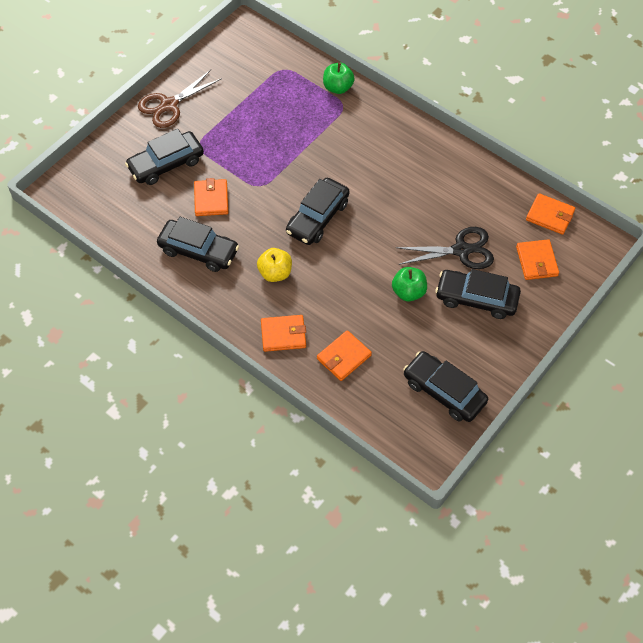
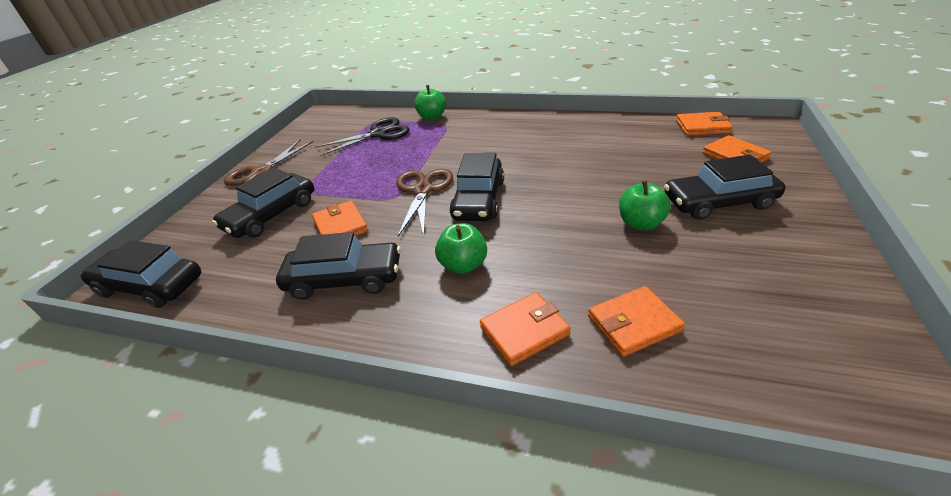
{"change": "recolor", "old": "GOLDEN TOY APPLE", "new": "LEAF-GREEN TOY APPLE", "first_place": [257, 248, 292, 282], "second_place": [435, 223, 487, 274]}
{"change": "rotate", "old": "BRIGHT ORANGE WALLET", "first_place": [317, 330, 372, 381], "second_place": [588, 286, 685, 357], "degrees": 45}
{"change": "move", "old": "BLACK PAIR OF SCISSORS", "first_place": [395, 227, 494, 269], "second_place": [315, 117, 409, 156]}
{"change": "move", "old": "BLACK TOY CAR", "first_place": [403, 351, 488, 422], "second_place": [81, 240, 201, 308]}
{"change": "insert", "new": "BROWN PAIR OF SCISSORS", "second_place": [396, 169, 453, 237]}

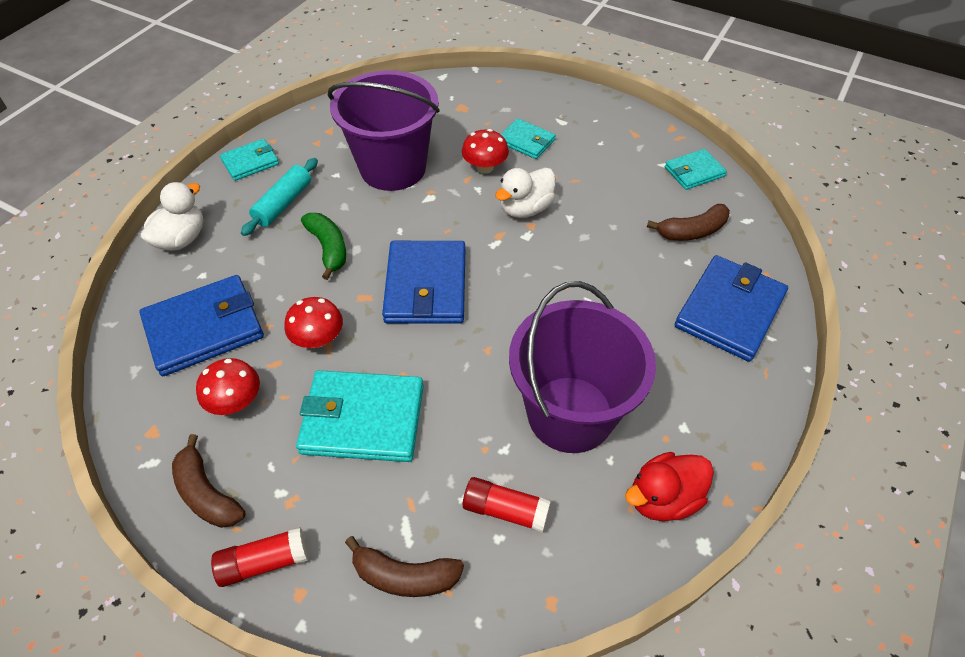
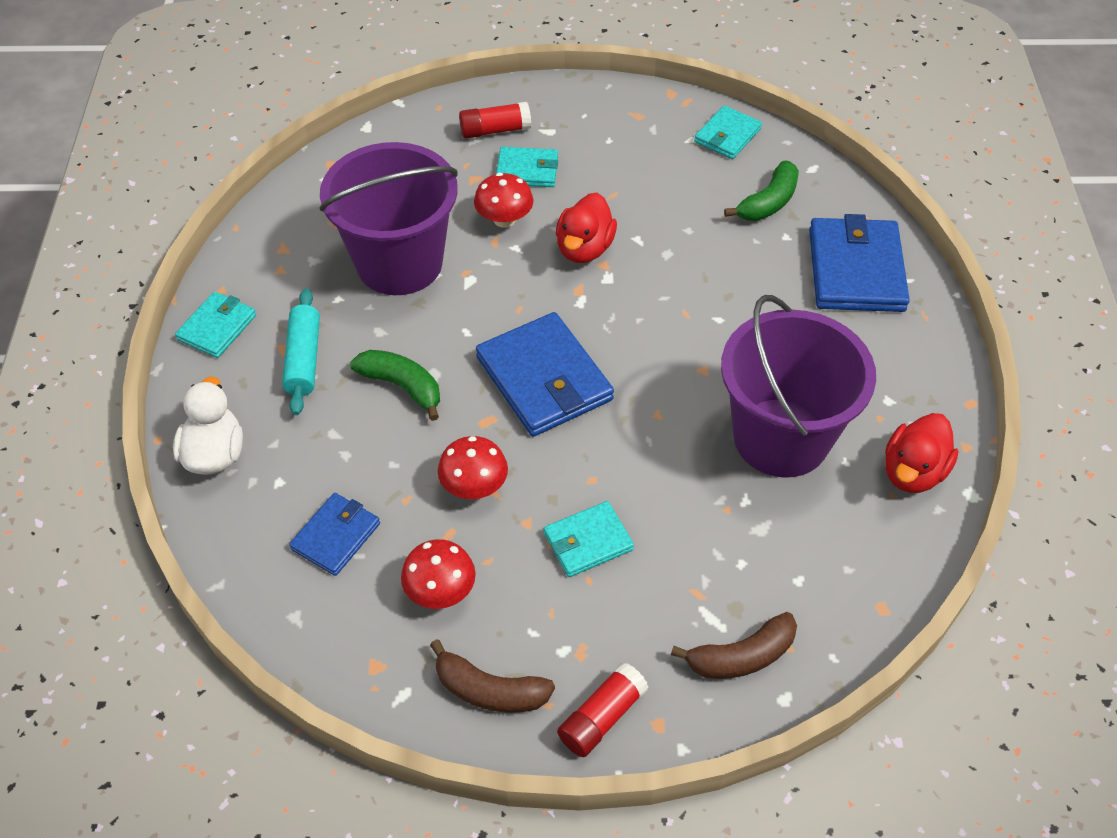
{"change": "resize", "old": "ROYAL BLUE WALLET", "first_place": [139, 275, 264, 376], "second_place": [289, 493, 380, 576], "factor": 0.57}
{"change": "resize", "old": "TEAL WALLET", "first_place": [296, 370, 423, 462], "second_place": [544, 501, 634, 577], "factor": 0.57}
{"change": "move", "old": "RED GLUE", "first_place": [463, 477, 551, 533], "second_place": [459, 102, 531, 139]}
{"change": "recolor", "old": "WHITE RUBBER DUCK", "new": "RED RUBBER DUCK", "first_place": [495, 168, 556, 218], "second_place": [556, 193, 617, 263]}
{"change": "recolor", "old": "BROWN BANANA FRUIT", "new": "LEAF-GREEN BANANA FRUIT", "first_place": [647, 204, 730, 241], "second_place": [724, 160, 799, 221]}

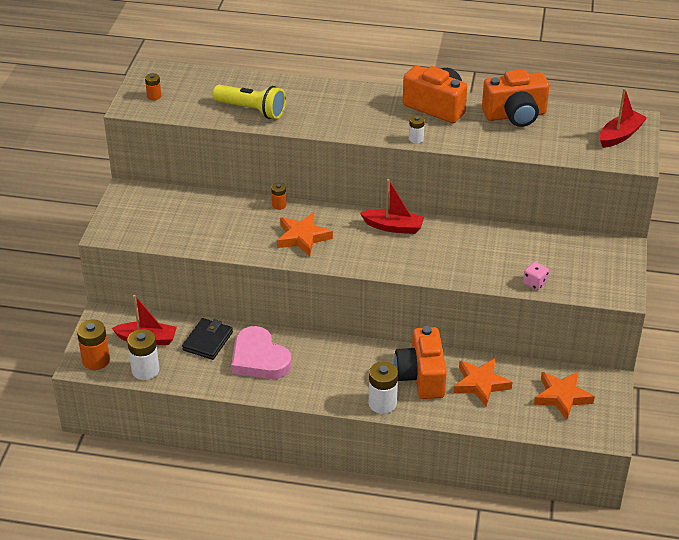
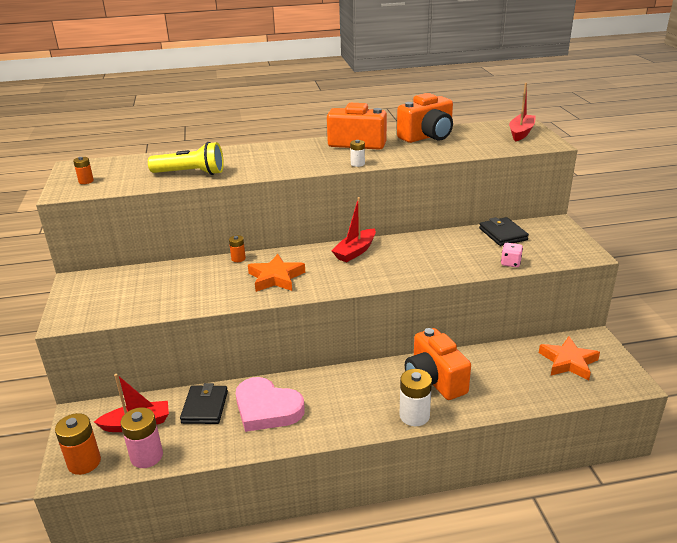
{"change": "recolor", "old": "WHITE BATTERY", "new": "ROSY BATTERY", "first_place": [127, 329, 159, 380], "second_place": [121, 407, 163, 468]}
{"change": "rotate", "old": "RED TOY BOAT", "first_place": [360, 179, 424, 234], "second_place": [331, 197, 376, 263], "degrees": 135}
{"change": "delete", "old": "BRIGHT ORANGE FIVE-POINTED STAR", "first_place": [453, 358, 512, 407]}
{"change": "insert", "new": "BLACK WALLET", "second_place": [479, 217, 529, 246]}

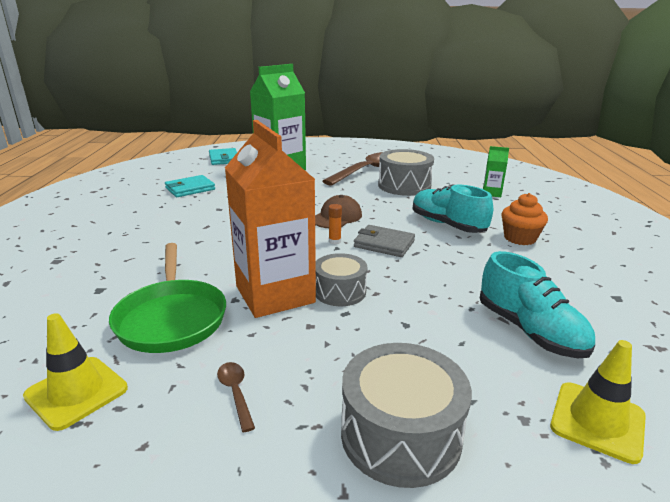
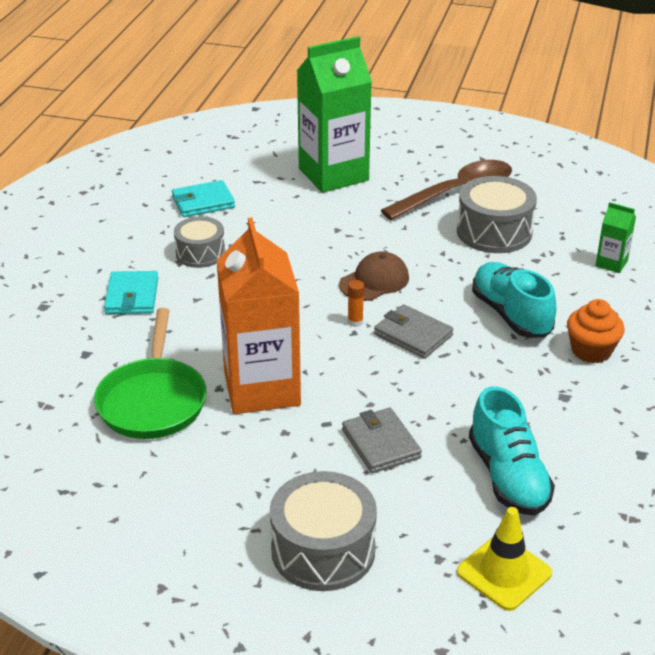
{"change": "delete", "old": "GOLDEN SAFETY CONE", "first_place": [23, 313, 128, 431]}
{"change": "move", "old": "TEAL WALLET", "first_place": [209, 148, 237, 165], "second_place": [104, 271, 158, 314]}
{"change": "delete", "old": "BROWN TEASPOON", "first_place": [217, 362, 255, 433]}
{"change": "move", "old": "ASH-GREY DRUM", "first_place": [316, 253, 367, 306], "second_place": [174, 217, 225, 268]}
{"change": "insert", "new": "ASH-GREY WALLET", "second_place": [342, 408, 422, 473]}

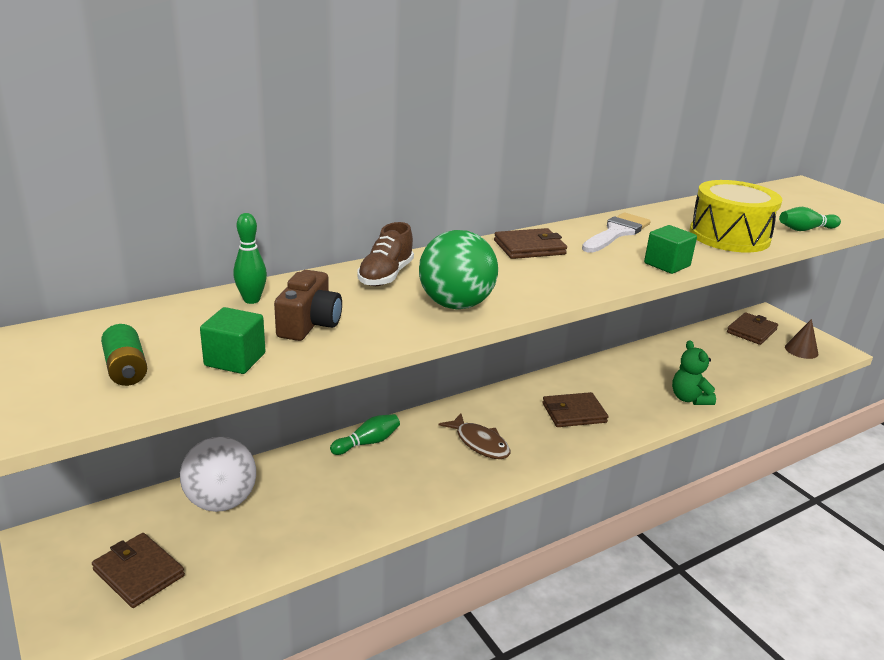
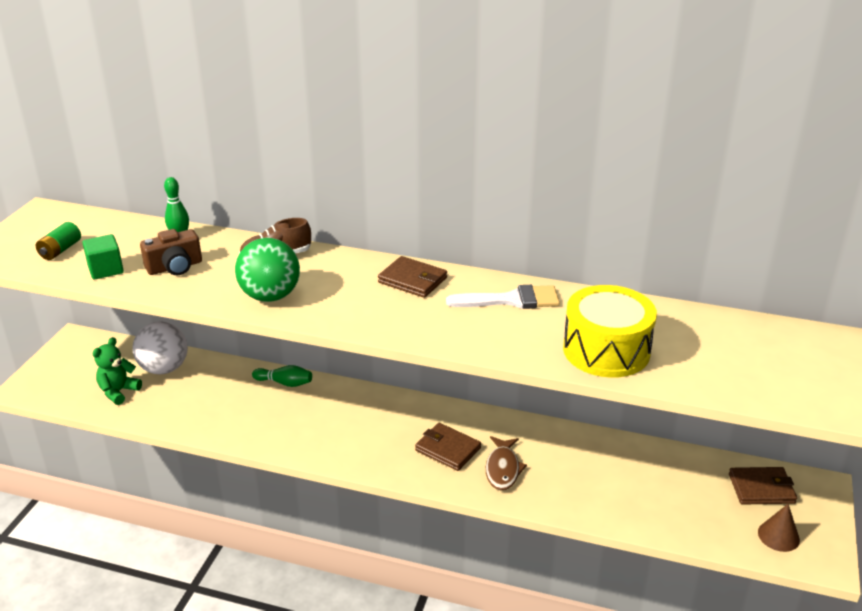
{"change": "delete", "old": "BROWN WALLET", "first_place": [92, 533, 185, 608]}
{"change": "move", "old": "BROWN FISH", "first_place": [439, 413, 510, 459], "second_place": [486, 436, 527, 490]}
{"change": "delete", "old": "LEAF-GREEN SOLID CUBE", "first_place": [644, 225, 697, 274]}
{"change": "move", "old": "LEAF-GREEN TEDDY BEAR", "first_place": [672, 340, 716, 405], "second_place": [92, 337, 142, 405]}
{"change": "delete", "old": "LEAF-GREEN SKITTLE", "first_place": [779, 207, 841, 231]}

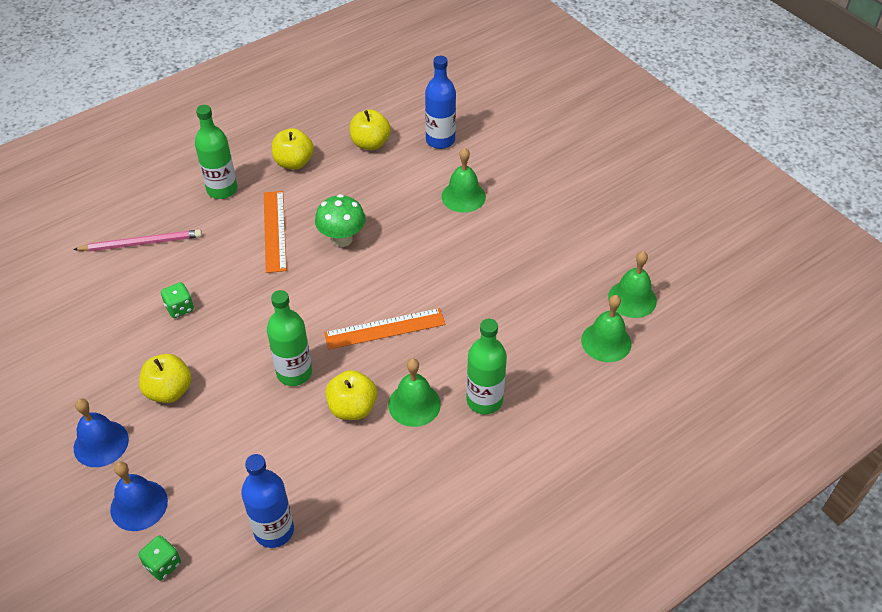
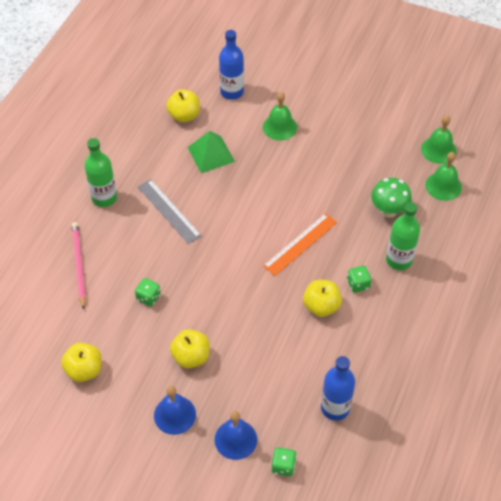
{"change": "rotate", "old": "ROSY WOODEN PENCIL", "first_place": [73, 229, 202, 252], "second_place": [72, 222, 86, 310], "degrees": -60}
{"change": "recolor", "old": "BRIGHT ORANGE RULER", "new": "ASH-GREY RULER", "first_place": [264, 191, 287, 273], "second_place": [138, 179, 202, 244]}
{"change": "delete", "old": "LEAF-GREEN DRINK BOTTLE", "first_place": [267, 290, 312, 386]}
{"change": "move", "old": "GOLDEN TOY APPLE", "first_place": [272, 128, 314, 170], "second_place": [61, 343, 102, 382]}
{"change": "move", "old": "LEAF-GREEN MUSHROOM", "first_place": [315, 194, 366, 247], "second_place": [371, 178, 412, 218]}
{"change": "replace", "old": "LEAF-GREEN BELL", "new": "LEAF-GREEN DIE", "first_place": [388, 358, 441, 427], "second_place": [347, 266, 372, 293]}
{"change": "insert", "new": "LEAF-GREEN PYRAMID", "second_place": [187, 131, 235, 173]}

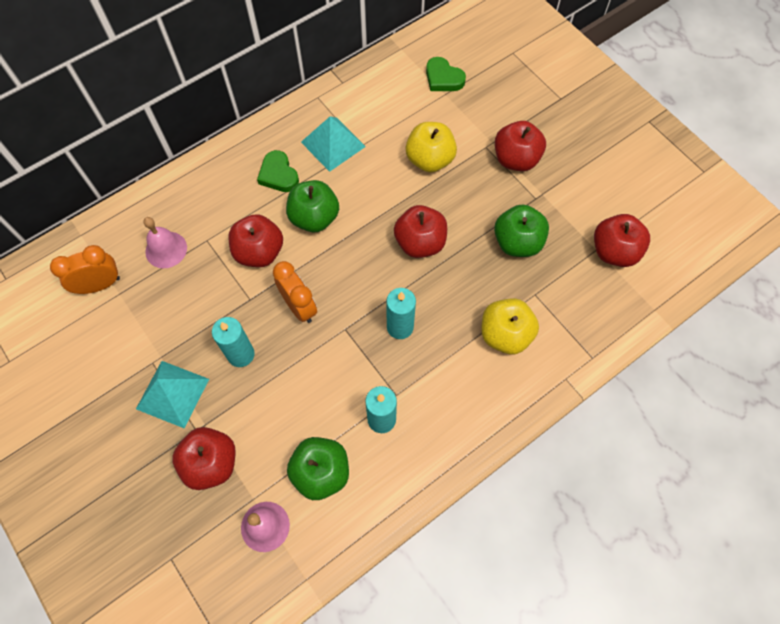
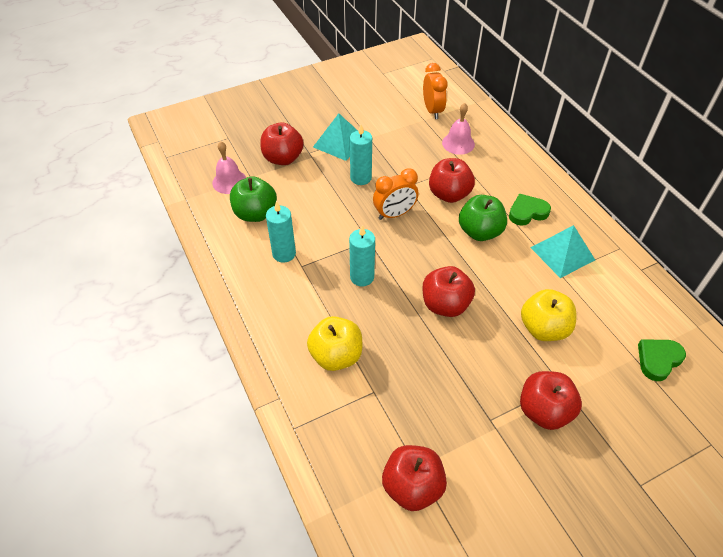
{"change": "delete", "old": "LEAF-GREEN TOY APPLE", "first_place": [494, 204, 549, 257]}

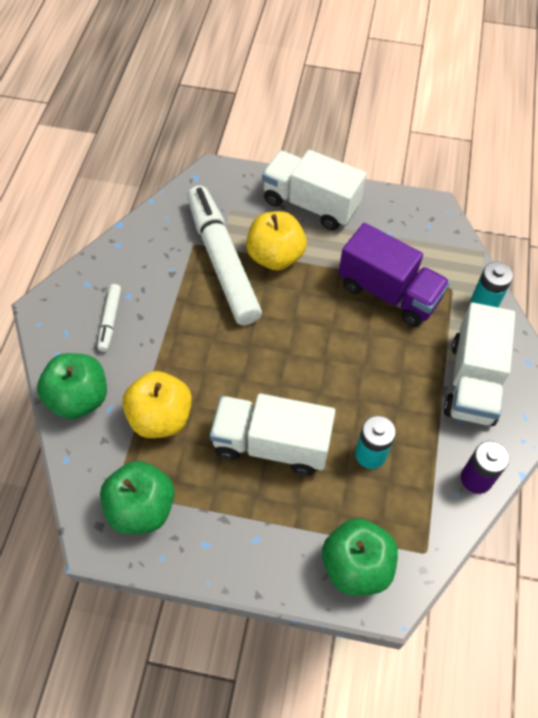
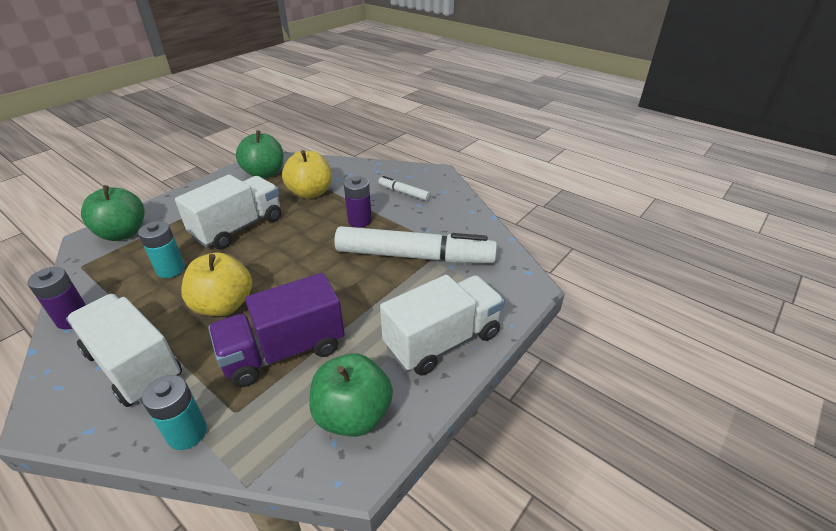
{"change": "move", "old": "LEAF-GREEN TOY APPLE", "first_place": [37, 353, 107, 419], "second_place": [309, 353, 393, 437]}
{"change": "move", "old": "GOLDEN TOY APPLE", "first_place": [246, 211, 307, 270], "second_place": [181, 252, 252, 316]}
{"change": "insert", "new": "VIOLET BATTERY", "second_place": [344, 176, 372, 227]}

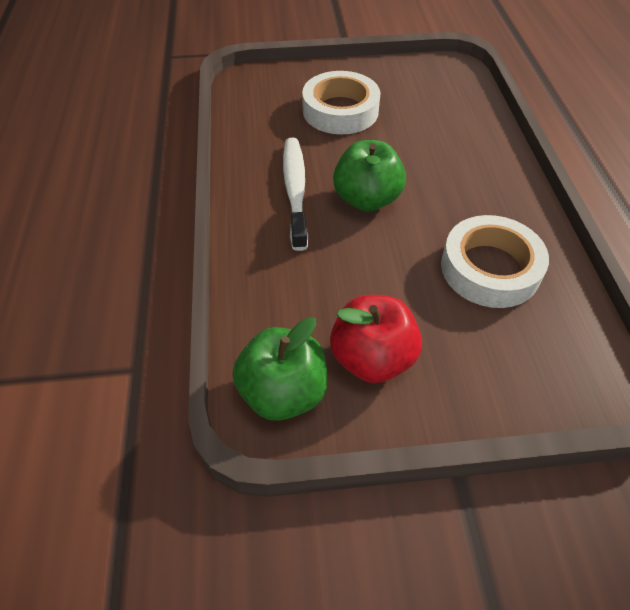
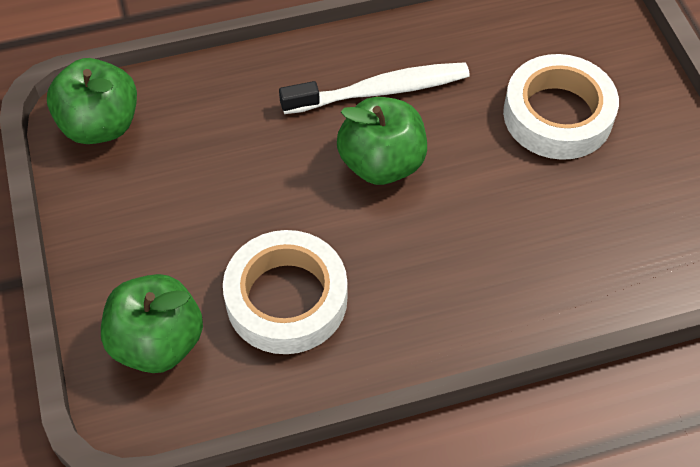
{"change": "delete", "old": "RED TOY APPLE", "first_place": [330, 295, 422, 383]}
{"change": "insert", "new": "LEAF-GREEN TOY APPLE", "second_place": [101, 274, 203, 373]}

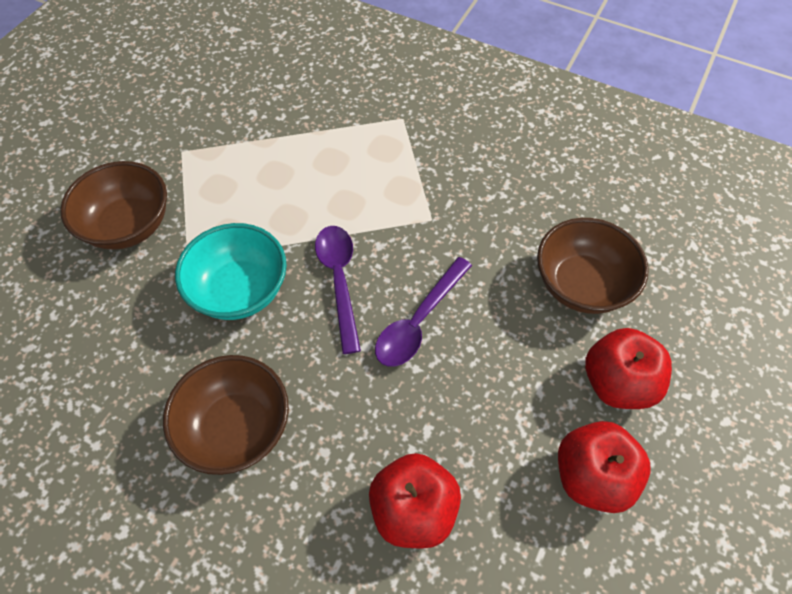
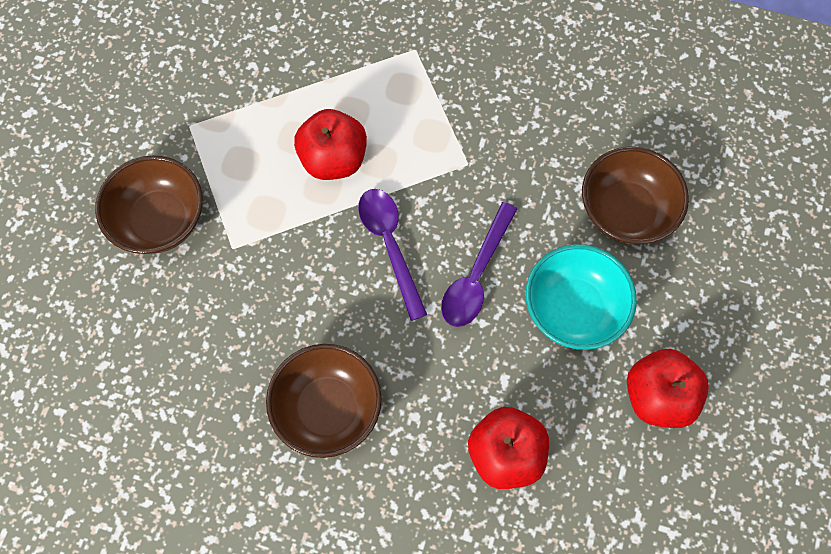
{"change": "move", "old": "TEAL DEEP DISH", "first_place": [175, 223, 287, 320], "second_place": [526, 244, 637, 350]}
{"change": "move", "old": "RED TOY APPLE", "first_place": [585, 328, 672, 409], "second_place": [294, 109, 367, 180]}

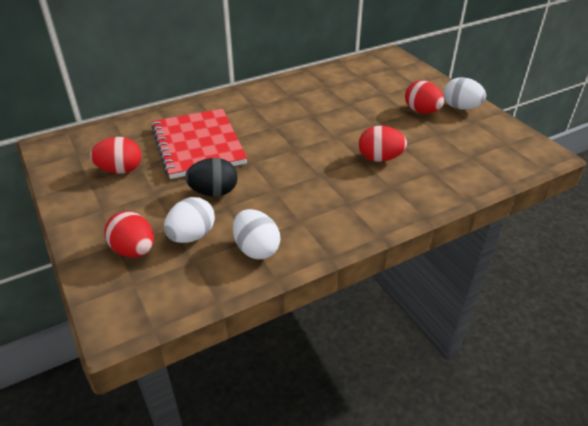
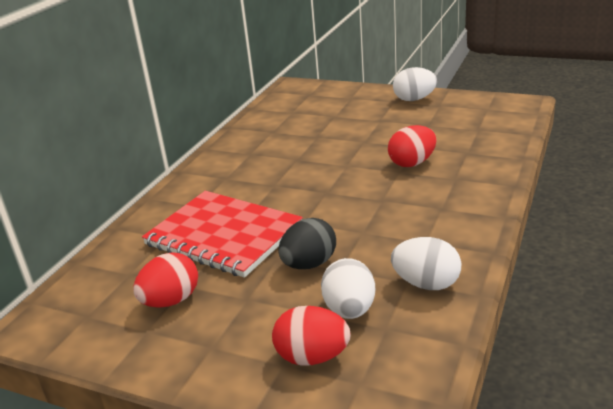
{"change": "delete", "old": "RED EGG SHAPE", "first_place": [405, 80, 444, 114]}

